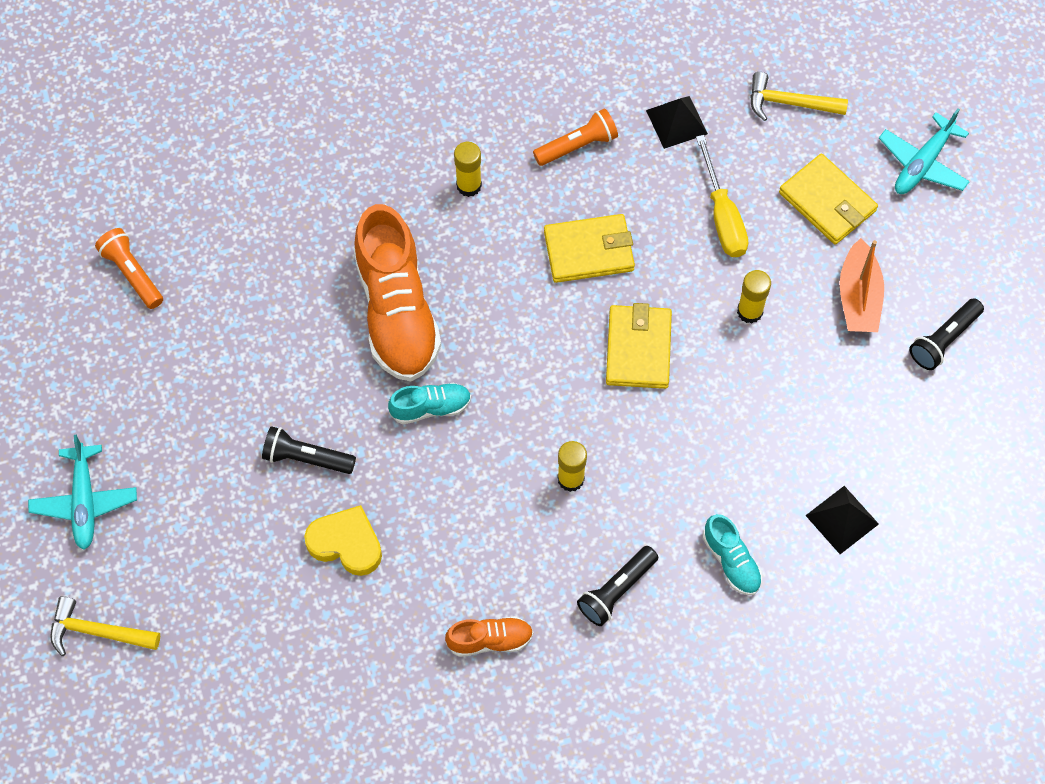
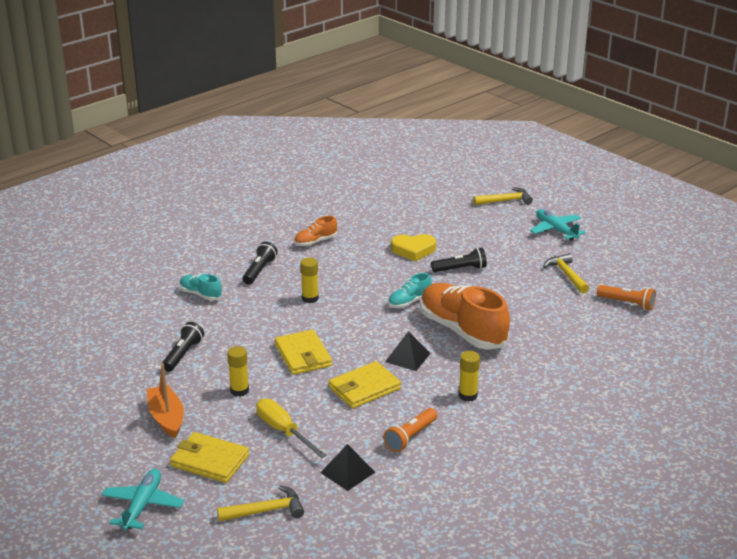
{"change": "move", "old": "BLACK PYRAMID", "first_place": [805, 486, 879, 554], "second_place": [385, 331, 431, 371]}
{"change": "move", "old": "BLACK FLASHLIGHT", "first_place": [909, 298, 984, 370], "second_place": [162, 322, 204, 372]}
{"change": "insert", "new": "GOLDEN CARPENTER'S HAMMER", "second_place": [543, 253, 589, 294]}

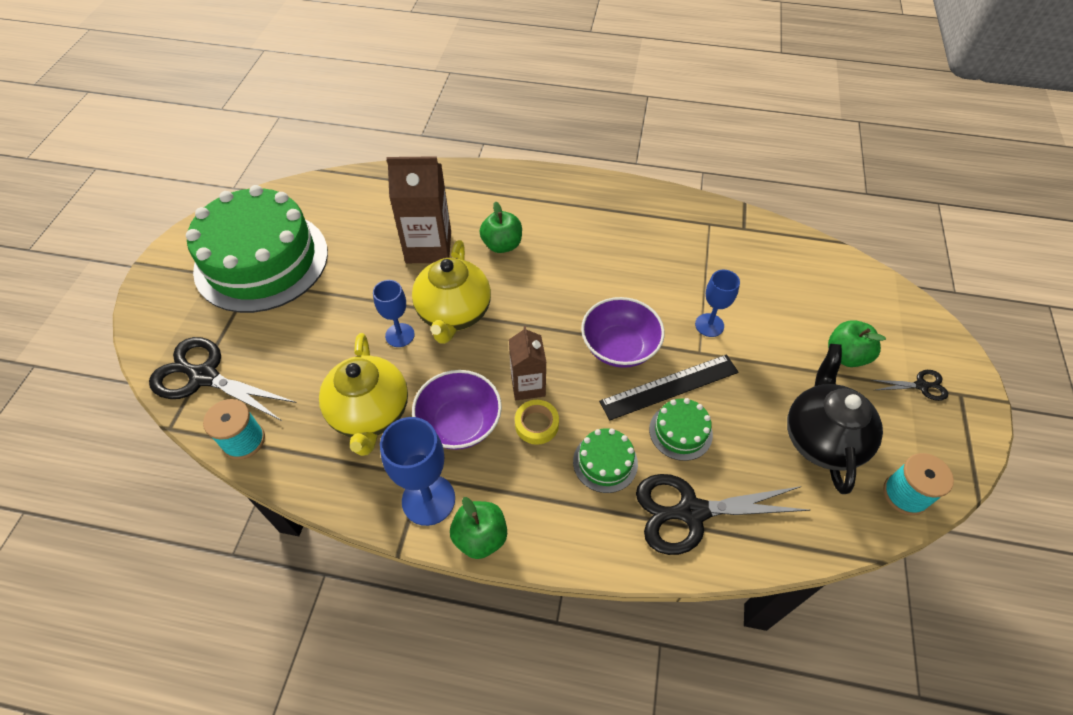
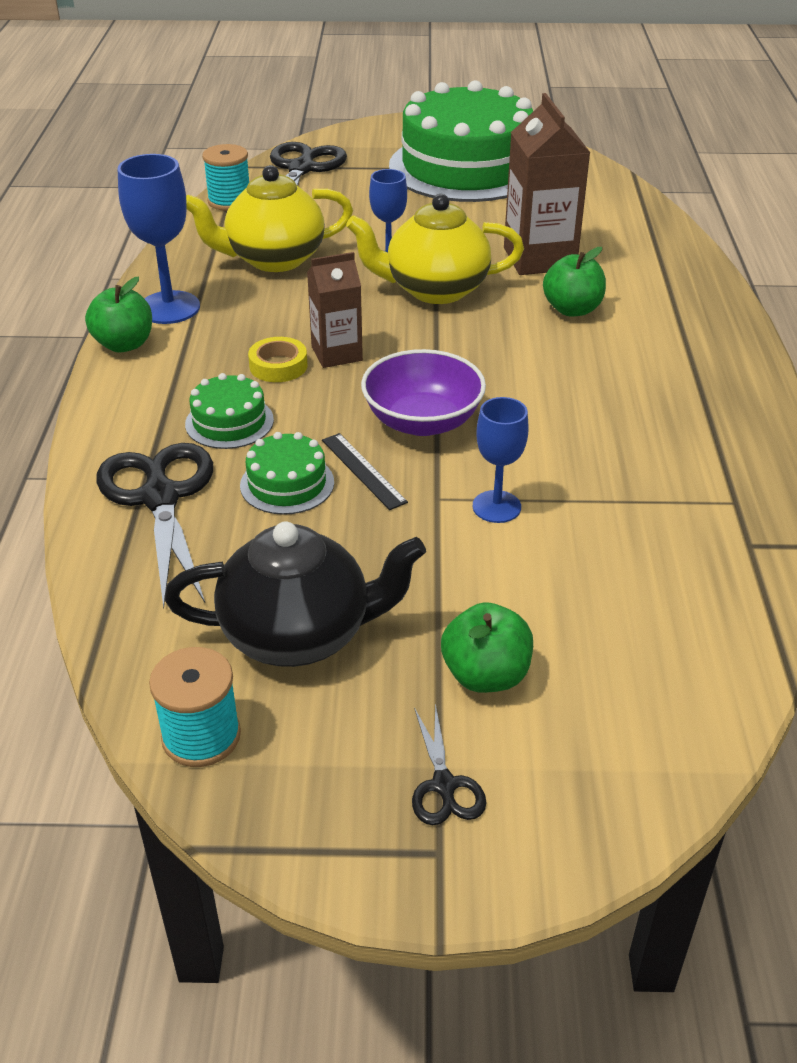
{"change": "delete", "old": "VIOLET DEEP DISH", "first_place": [412, 370, 502, 450]}
{"change": "resize", "old": "BLACK RULER", "first_place": [599, 355, 739, 420], "second_place": [322, 433, 408, 510], "factor": 0.59}

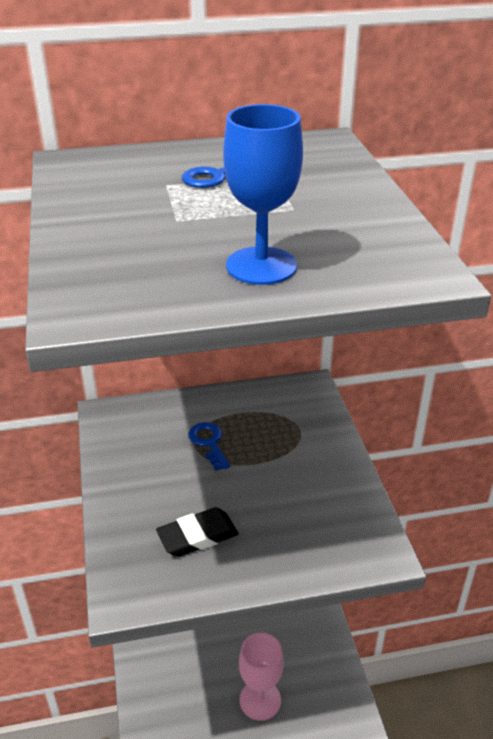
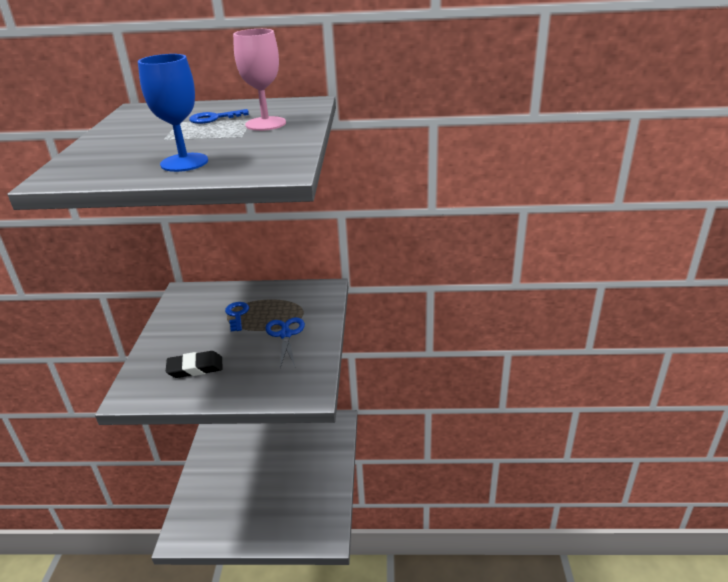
{"change": "move", "old": "ROSY CHALICE", "first_place": [239, 633, 284, 721], "second_place": [233, 29, 286, 131]}
{"change": "insert", "new": "ROYAL BLUE PAIR OF SCISSORS", "second_place": [265, 317, 305, 368]}

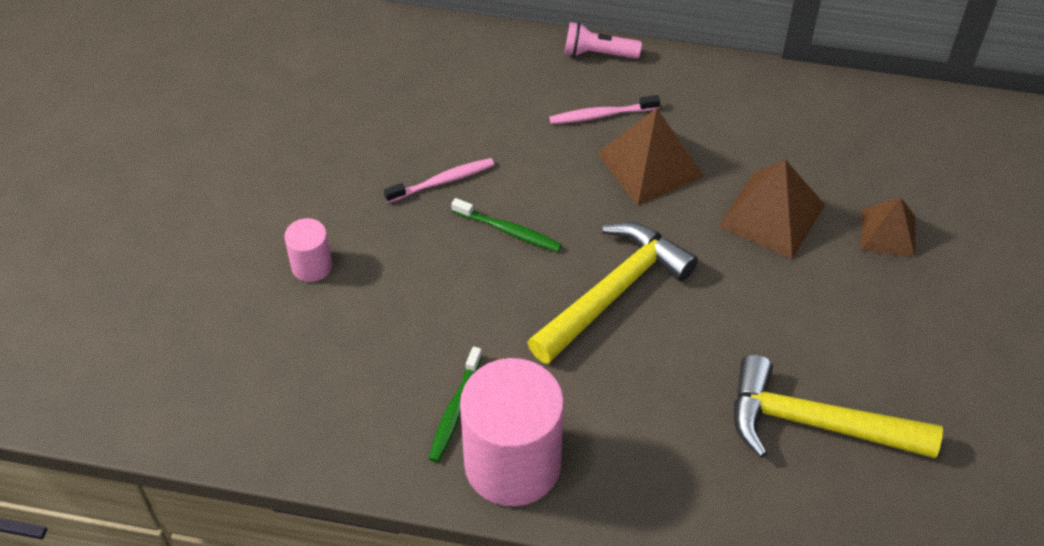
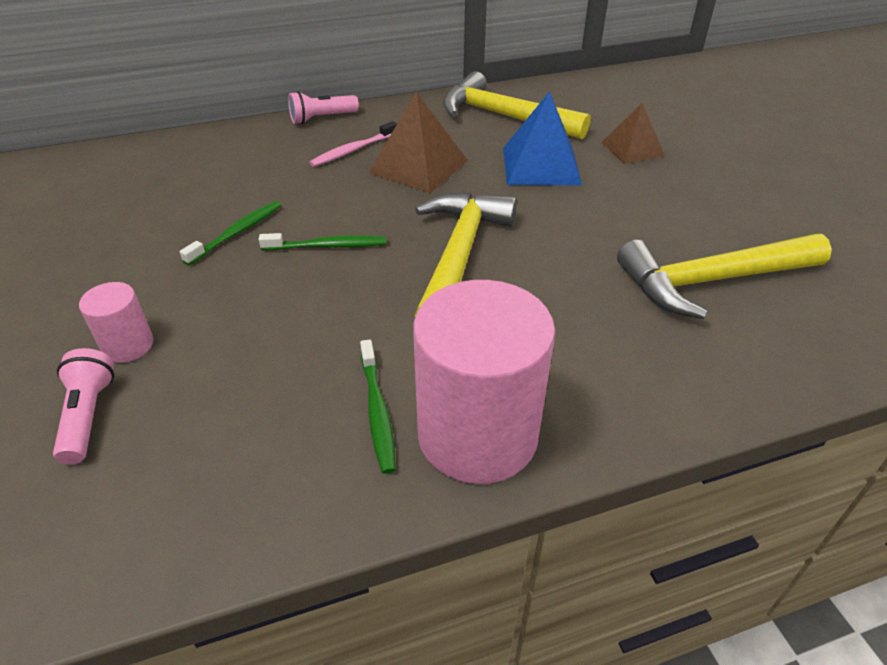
{"change": "recolor", "old": "ROSY DENTAL BRUSH", "new": "LEAF-GREEN DENTAL BRUSH", "first_place": [384, 158, 494, 203], "second_place": [179, 201, 281, 265]}
{"change": "recolor", "old": "BROWN PYRAMID", "new": "ROYAL BLUE PYRAMID", "first_place": [719, 159, 825, 259], "second_place": [503, 91, 582, 185]}
{"change": "insert", "new": "ROSY FLASHLIGHT", "second_place": [53, 348, 114, 464]}
{"change": "insert", "new": "GOLDEN CARPENTER'S HAMMER", "second_place": [443, 71, 591, 139]}

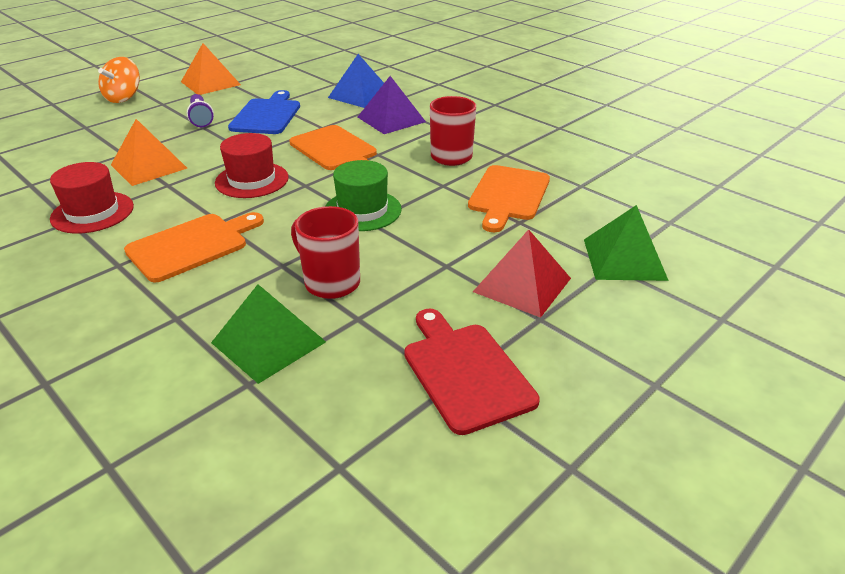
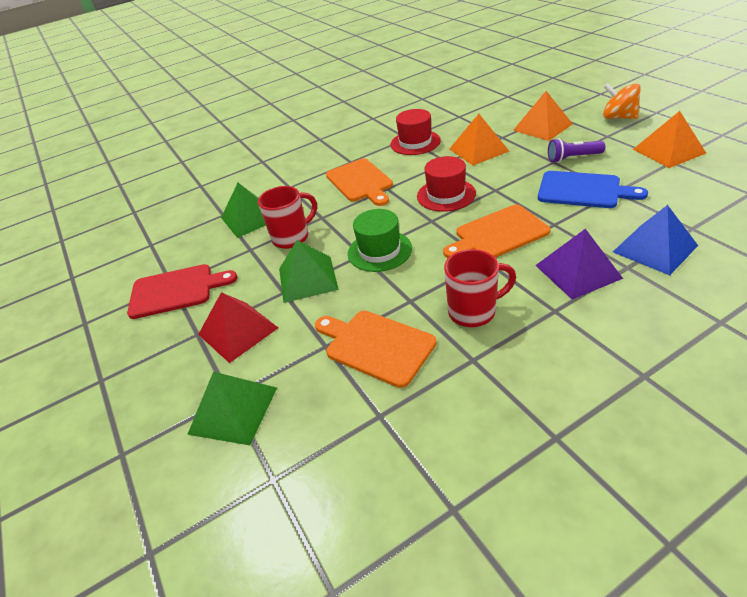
{"change": "insert", "new": "LEAF-GREEN PYRAMID", "second_place": [279, 240, 339, 303]}
{"change": "insert", "new": "BRIGHT ORANGE PYRAMID", "second_place": [513, 91, 573, 141]}

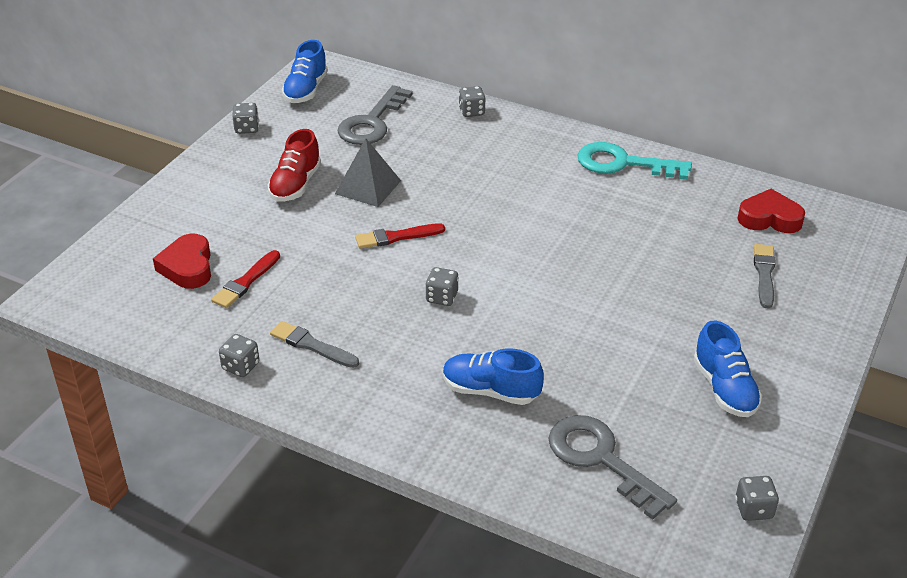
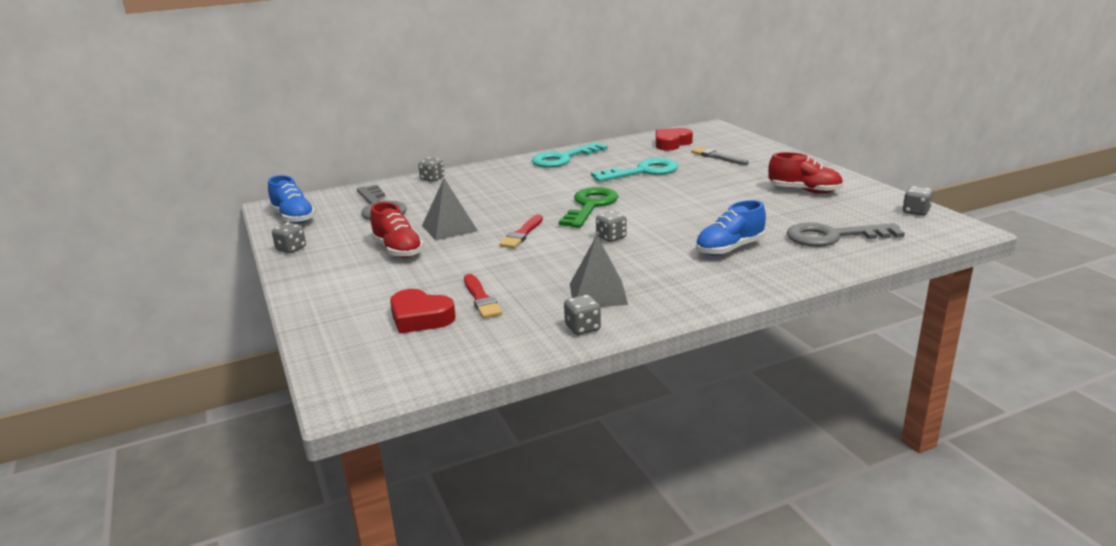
{"change": "replace", "old": "ASH-GREY PAINT BRUSH", "new": "ASH-GREY PYRAMID", "first_place": [270, 321, 359, 368], "second_place": [570, 235, 628, 307]}
{"change": "recolor", "old": "ROYAL BLUE SHOE", "new": "RED SHOE", "first_place": [693, 321, 762, 417], "second_place": [768, 152, 843, 194]}
{"change": "insert", "new": "LEAF-GREEN KEY", "second_place": [559, 187, 619, 228]}
{"change": "insert", "new": "TEAL KEY", "second_place": [591, 158, 678, 182]}

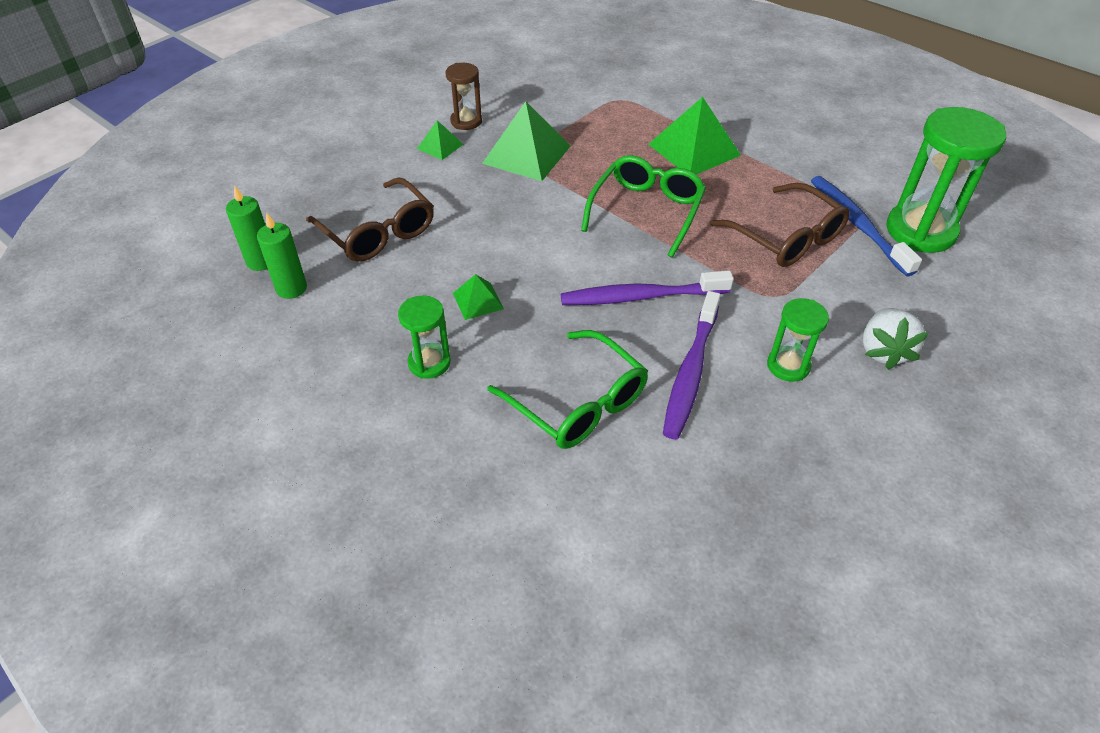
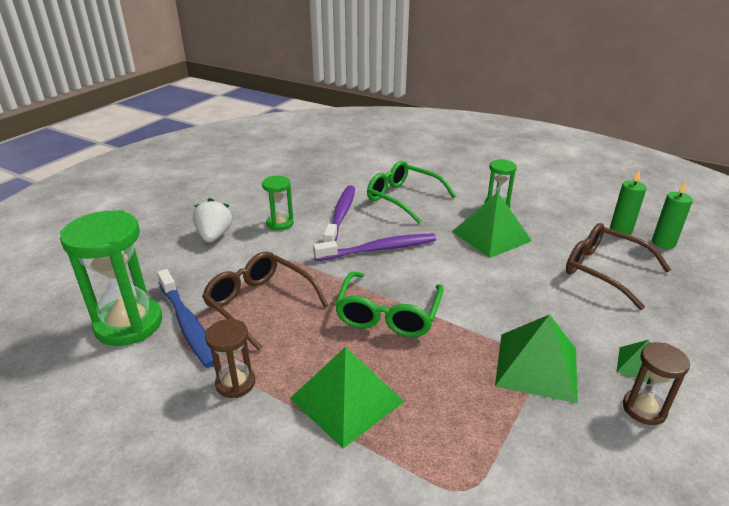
{"change": "resize", "old": "LEAF-GREEN PYRAMID", "first_place": [453, 274, 504, 320], "second_place": [452, 192, 532, 258], "factor": 1.96}
{"change": "insert", "new": "BROWN SAND TIMER", "second_place": [205, 319, 255, 398]}

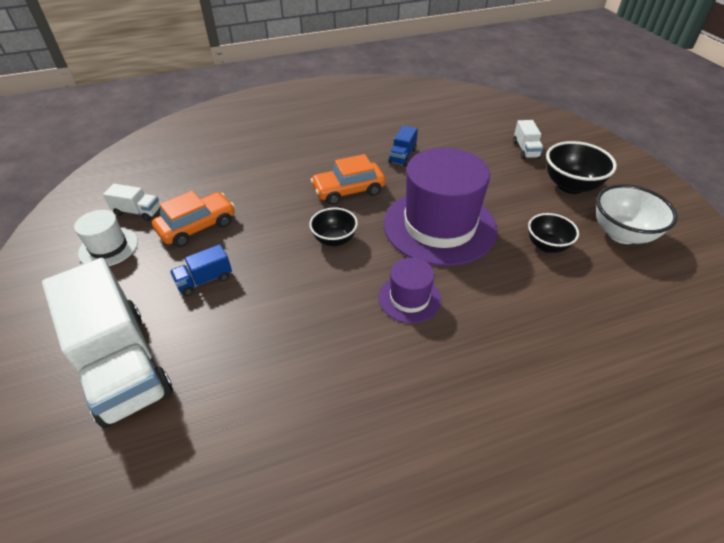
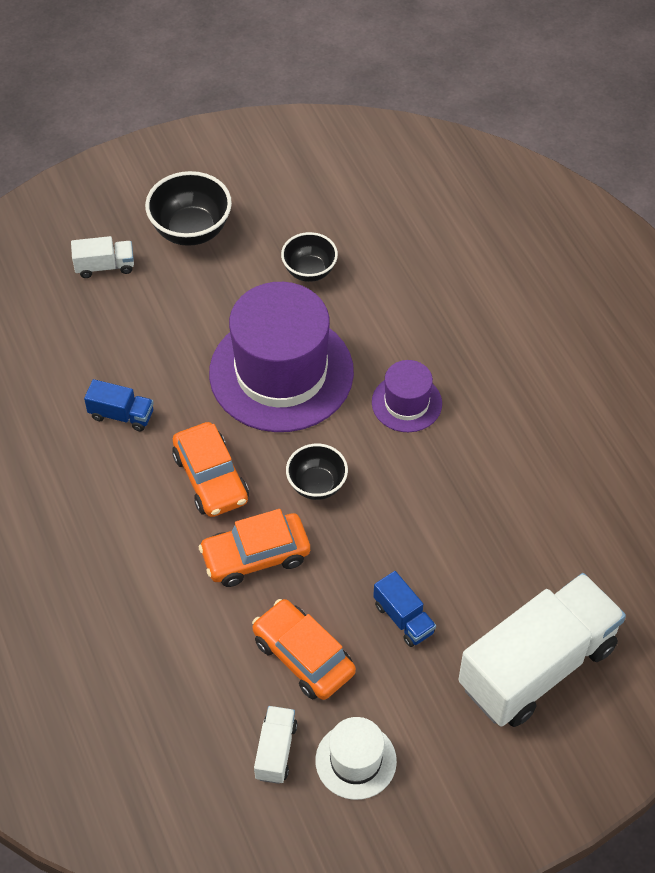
{"change": "delete", "old": "WHITE DEEP DISH", "first_place": [596, 184, 677, 244]}
{"change": "insert", "new": "BRIGHT ORANGE TOY CAR", "second_place": [199, 509, 310, 587]}

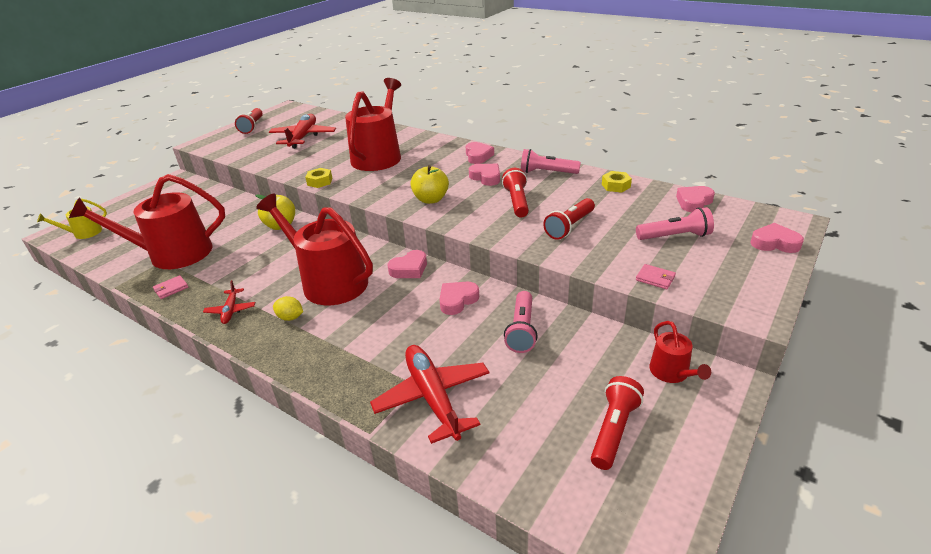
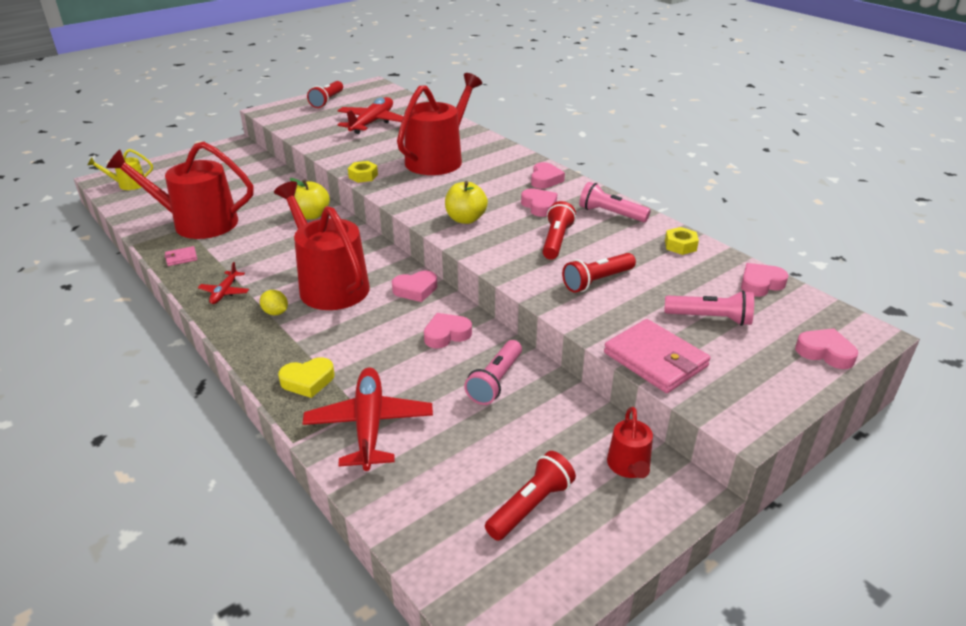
{"change": "resize", "old": "ROSY WALLET", "first_place": [636, 264, 676, 290], "second_place": [604, 319, 711, 393], "factor": 2.21}
{"change": "insert", "new": "GOLDEN HEART SHAPE", "second_place": [278, 357, 335, 398]}

